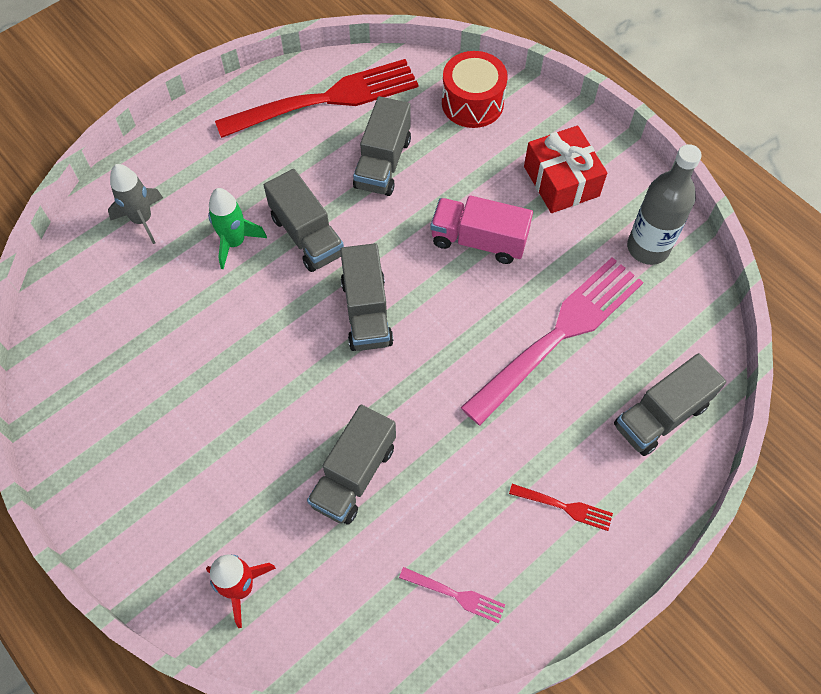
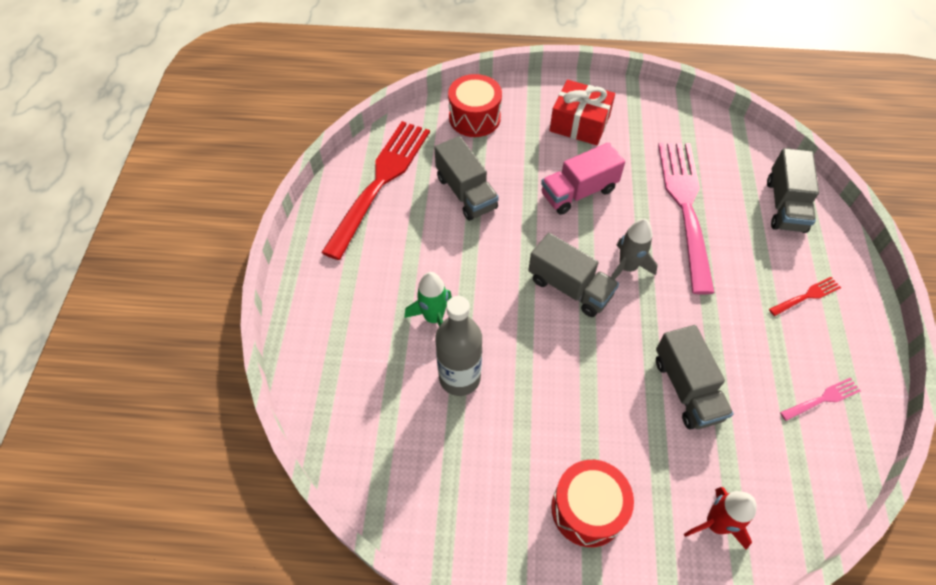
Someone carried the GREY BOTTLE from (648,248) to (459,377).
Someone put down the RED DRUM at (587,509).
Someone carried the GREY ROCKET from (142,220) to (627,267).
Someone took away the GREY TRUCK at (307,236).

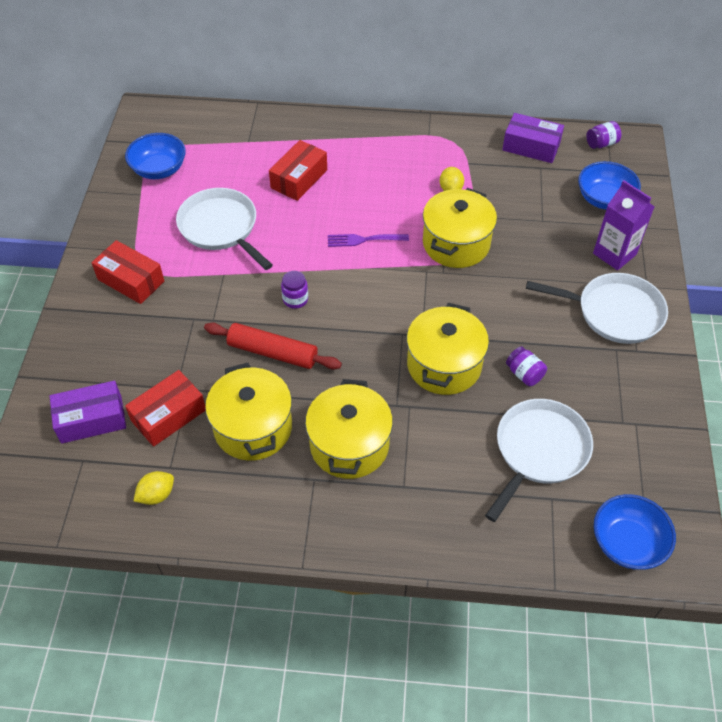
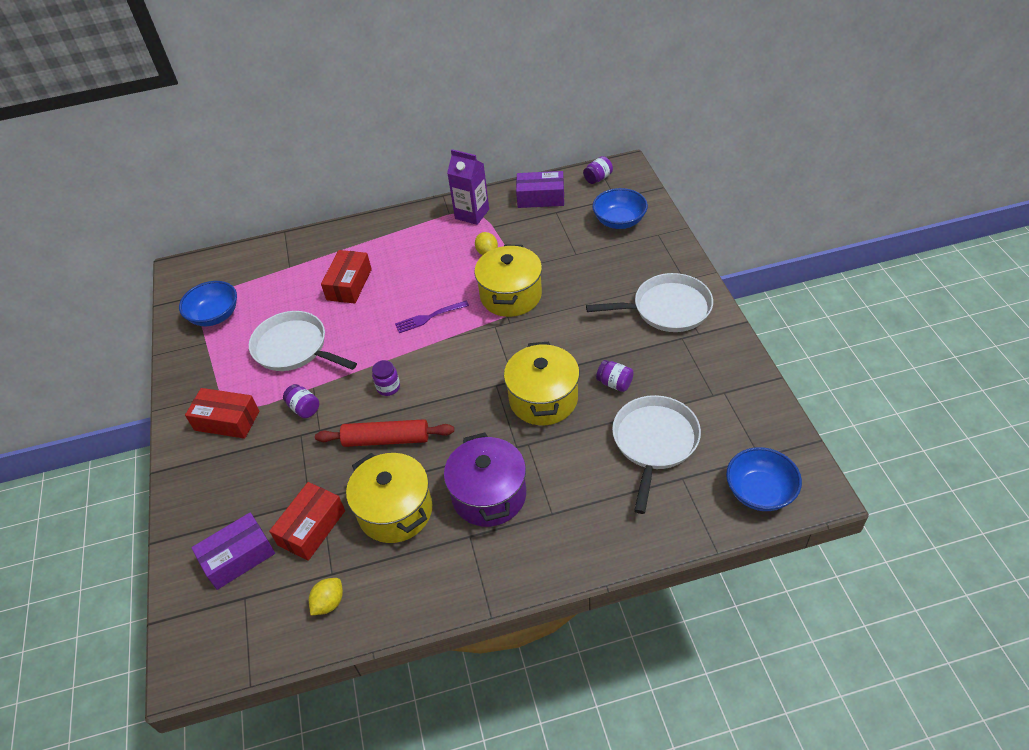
Someone put down the PURPLE JAR at (304,408).
Someone repainted the YELLOW POT at (349,445), which became the PURPLE POT at (489,495).
Someone carried the PURPLE CARTON from (614,254) to (472,214).

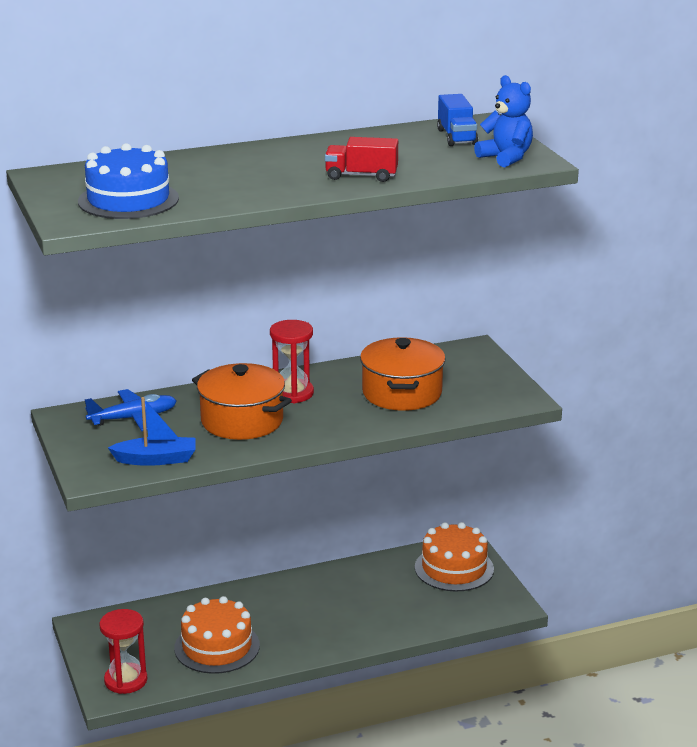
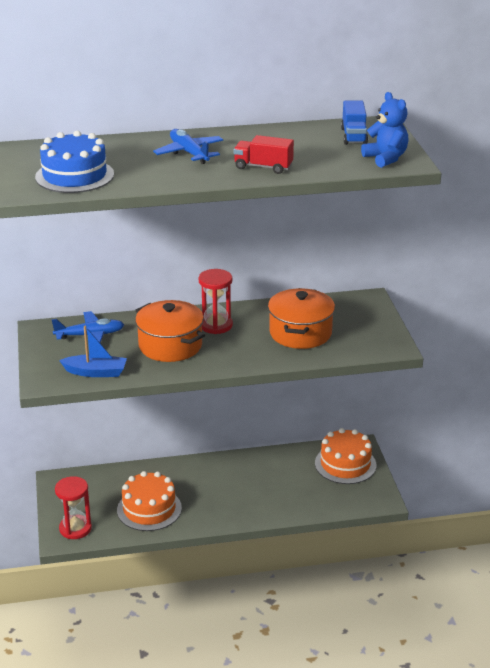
Someone put down the BLUE PLANE at (189,153).

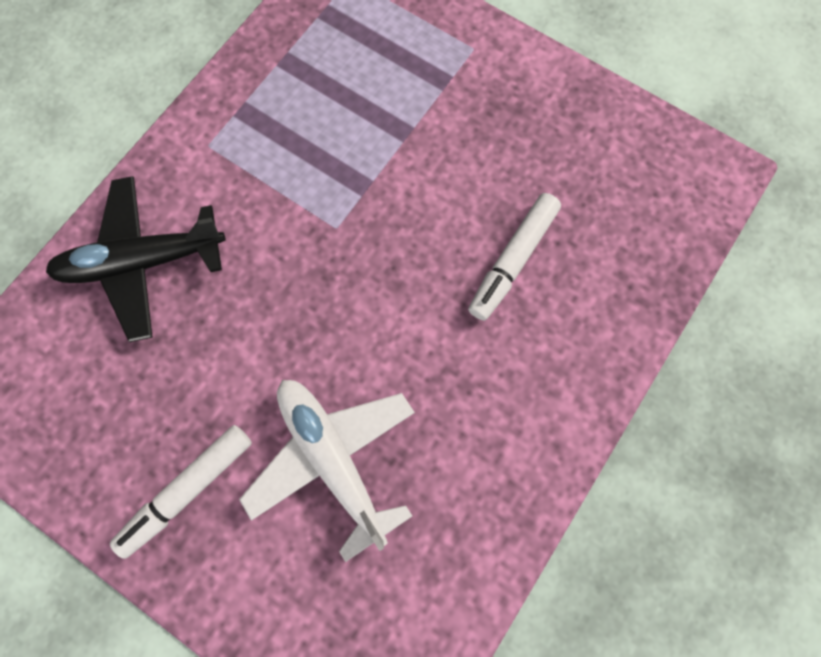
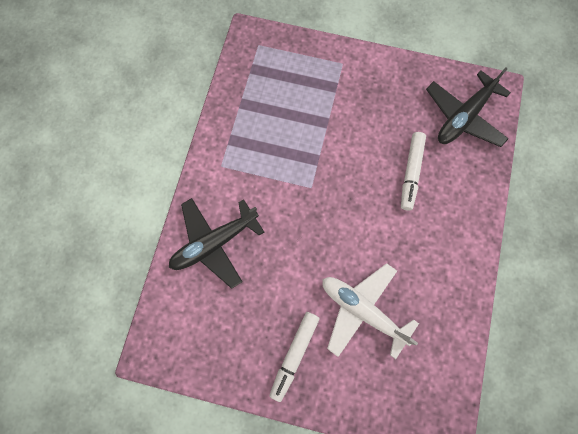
Someone put down the BLACK PLANE at (464,117).

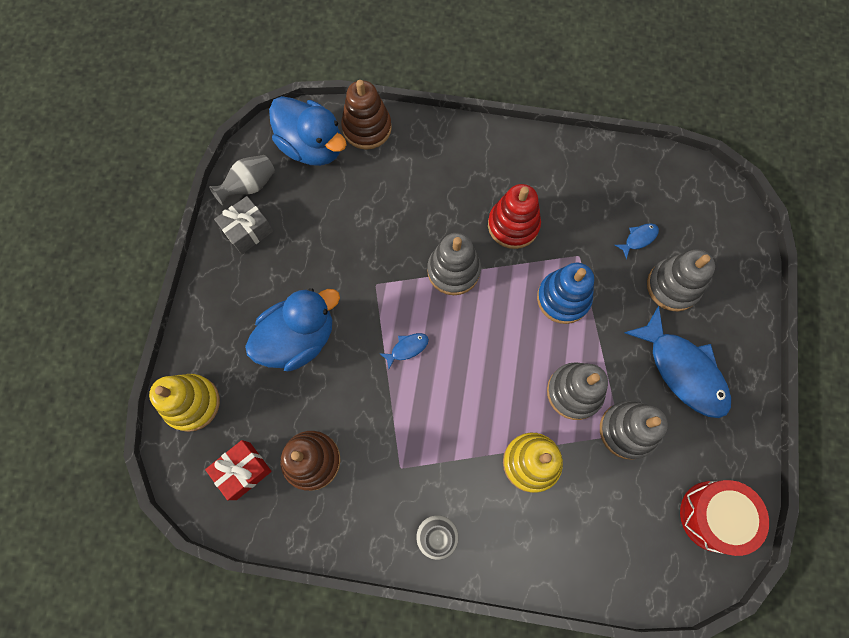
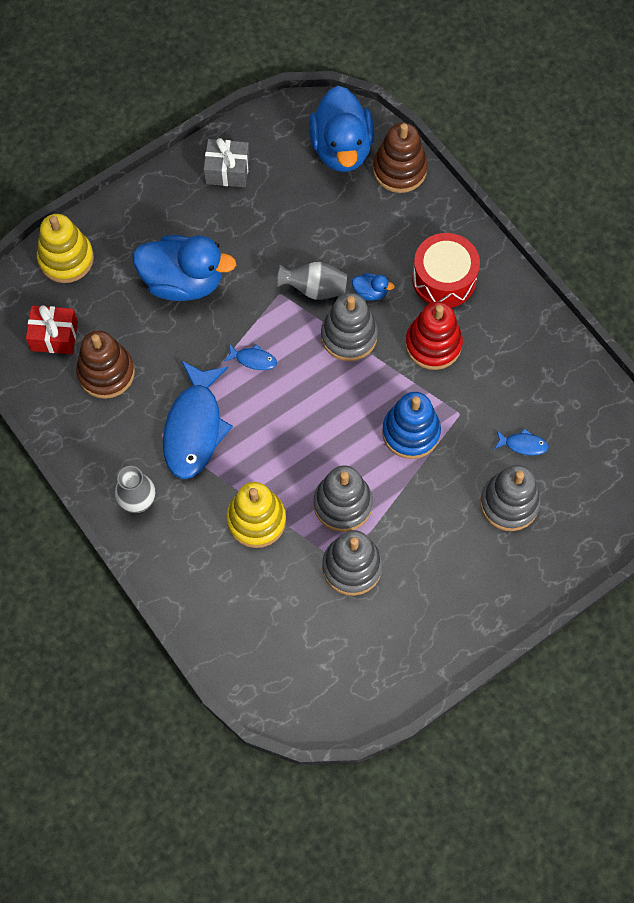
Someone carried the BLUE FISH from (683,370) to (194,428).
Someone carried the GREY VASE from (250,186) to (314,289).
Someone put down the BLUE DUCK at (370,292).
Someone carried the RED DRUM from (714,516) to (444,279).

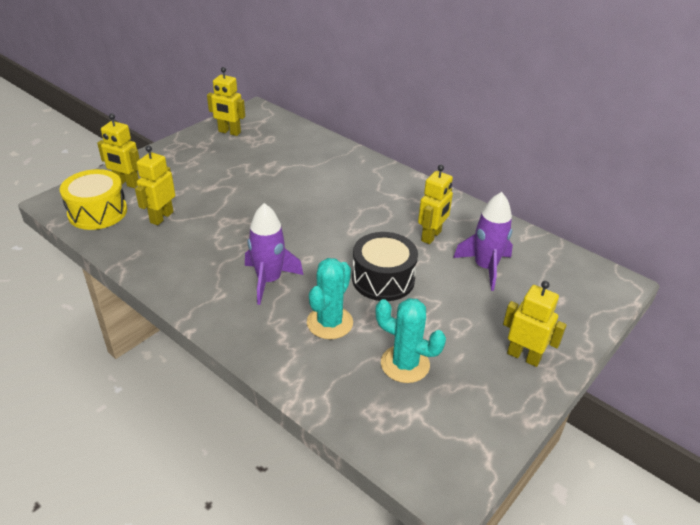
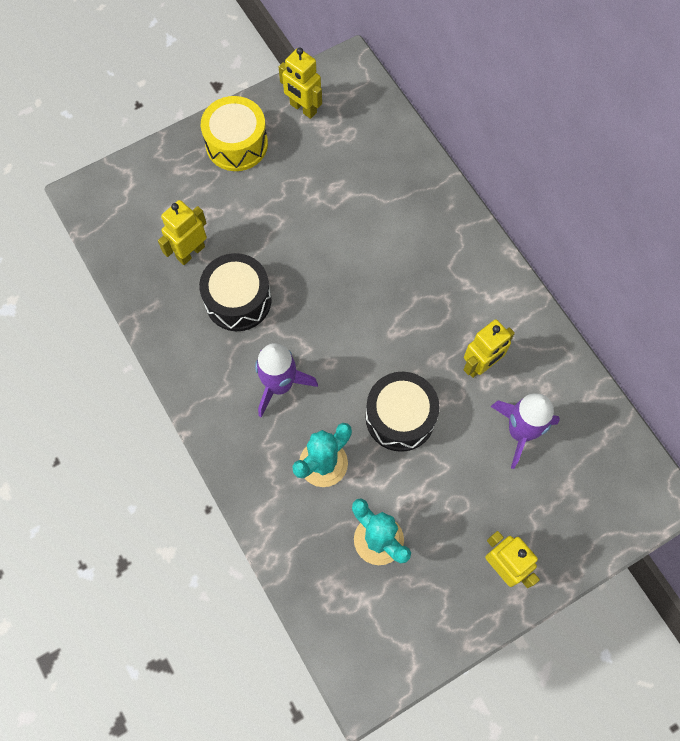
Someone put down the BLACK DRUM at (238,300).
Someone carried the YELLOW DRUM from (97,212) to (236,144).
Someone took away the YELLOW ROBOT at (126,183).

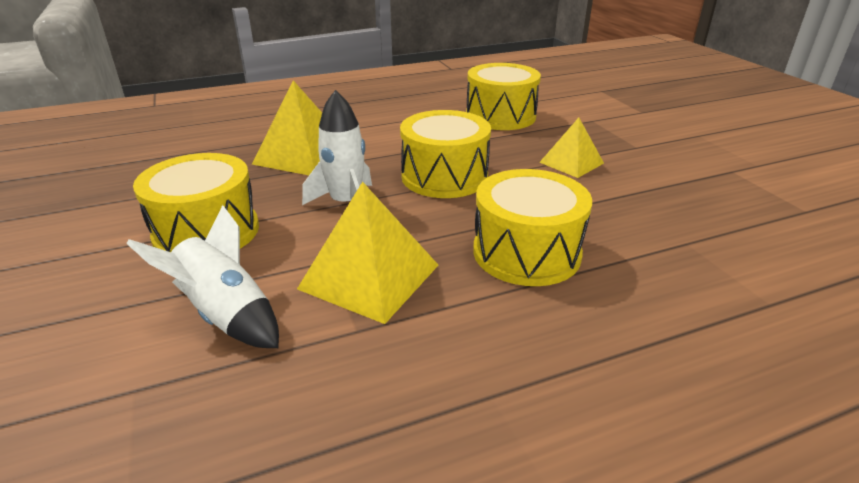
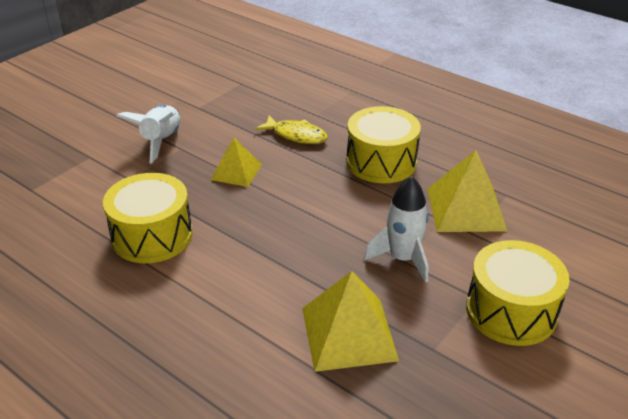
Someone carried the WHITE ROCKET from (226,314) to (161,141).
Someone put down the YELLOW FISH at (296,135).
Someone took away the YELLOW DRUM at (444,176).

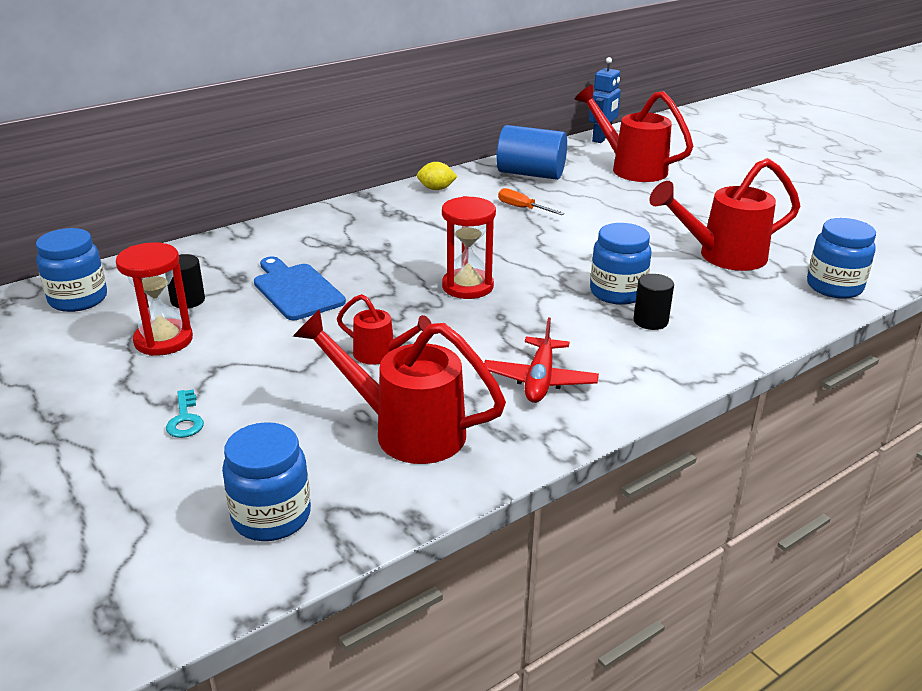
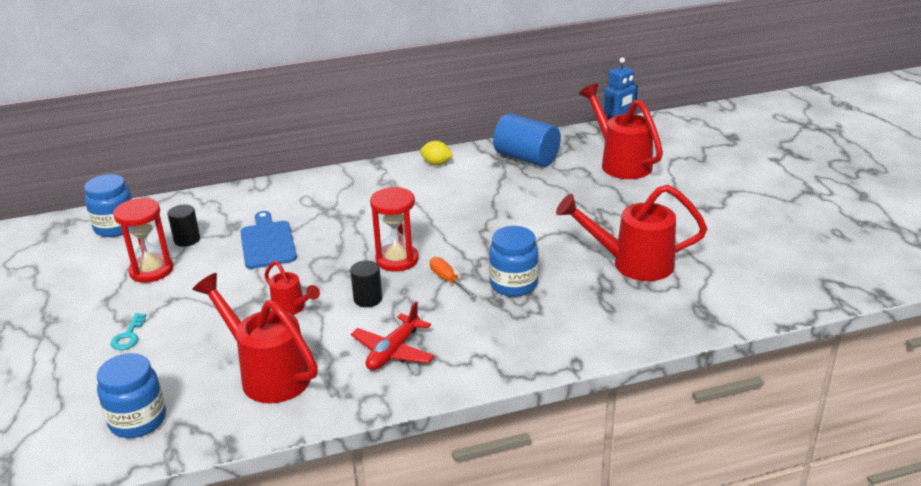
Someone carried the BLACK CYLINDER from (650,321) to (368,299).
Someone carried the ORANGE SCREWDRIVER from (522,208) to (448,280).
Someone took away the BLUE JAR at (834,287).

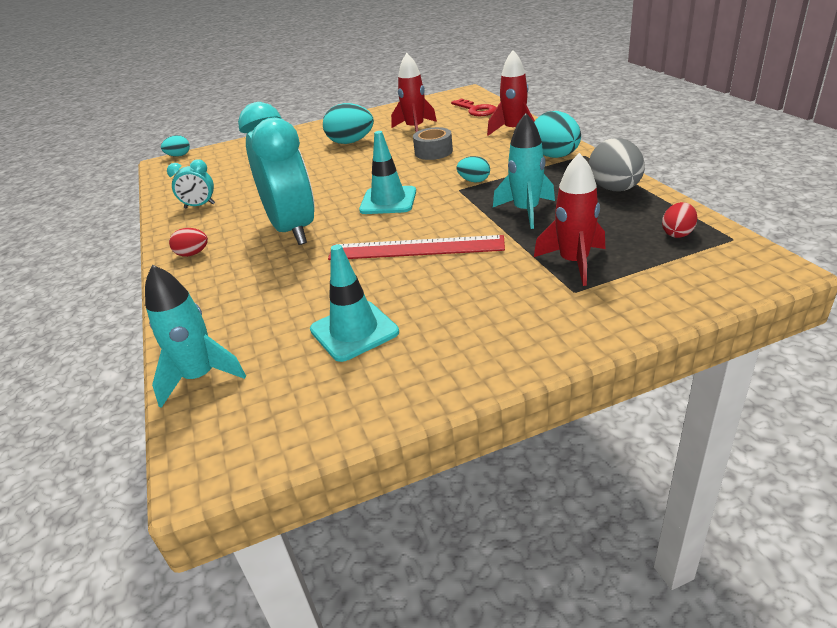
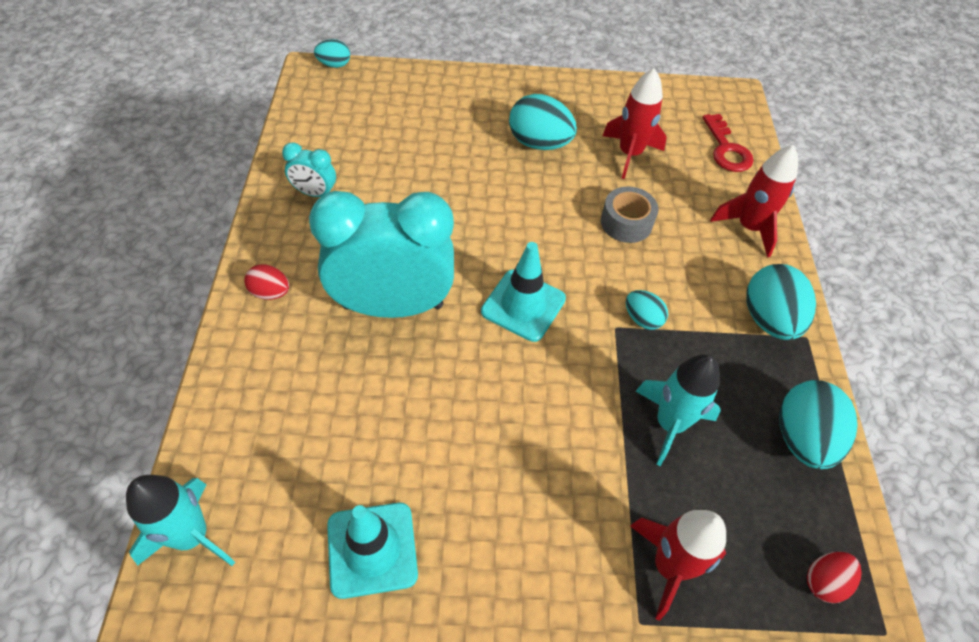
Someone rotated the TURQUOISE CLOCK at (293,230) by 90 degrees counterclockwise.
Someone repainted the GREY EGG at (615,189), which became the TURQUOISE EGG at (802,438).
Someone took away the RED RULER at (416,248).

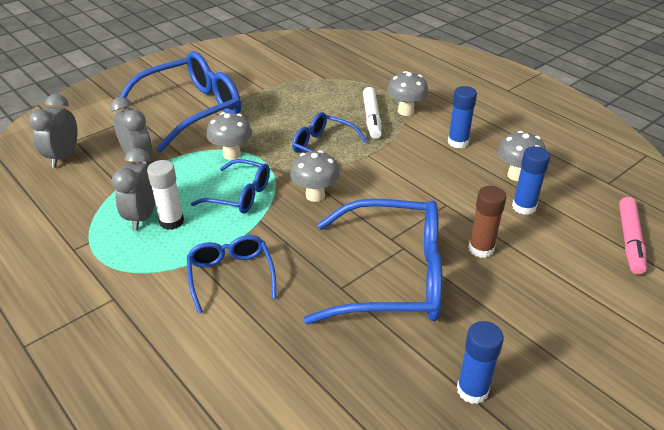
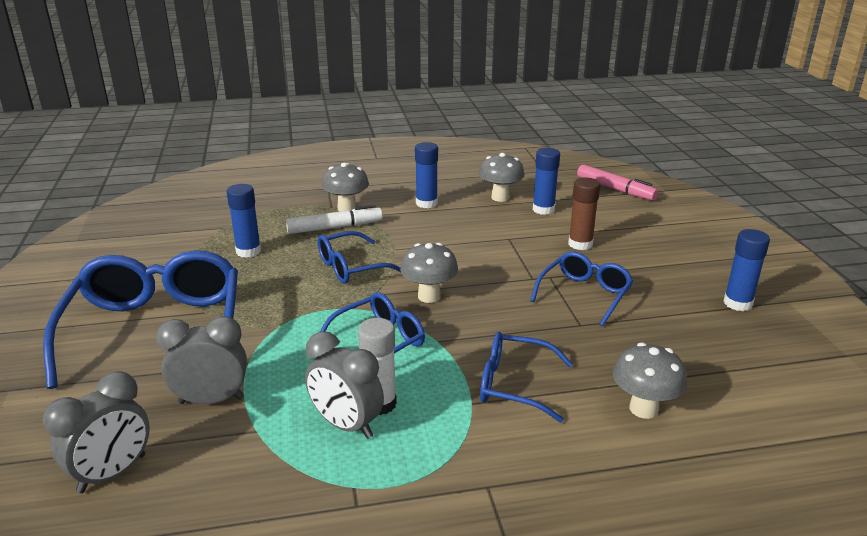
Someone rotated the GREY CLOCK at (63,157) by 90 degrees counterclockwise.
Someone put down the BLUE GLUE STICK at (248,251).
Someone rotated the WHITE MARKER at (371,118) by 45 degrees counterclockwise.
Someone scaled the BLUE GLASSES at (391,276) by 0.54.
Someone carried the GREY MUSHROOM from (231,154) to (643,409).

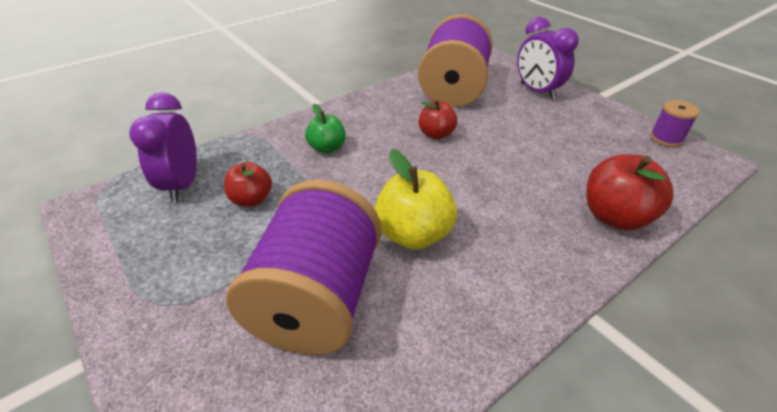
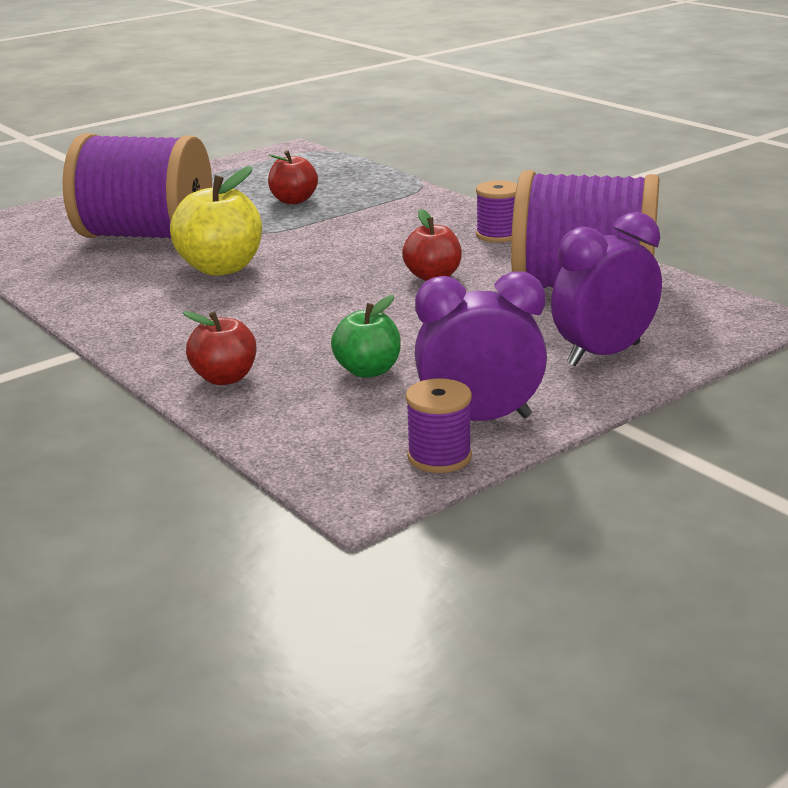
Someone scaled the RED APPLE at (615,216) by 0.63.
Someone carried the GREEN APPLE from (327,148) to (368,371).
Someone carried the PURPLE CLOCK from (182,185) to (480,420).
Someone put down the PURPLE SPOOL at (498,235).

